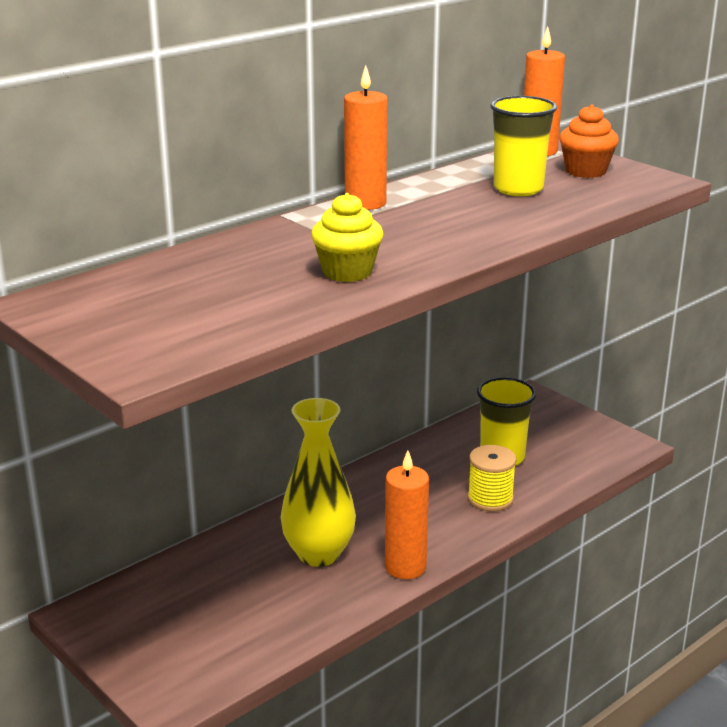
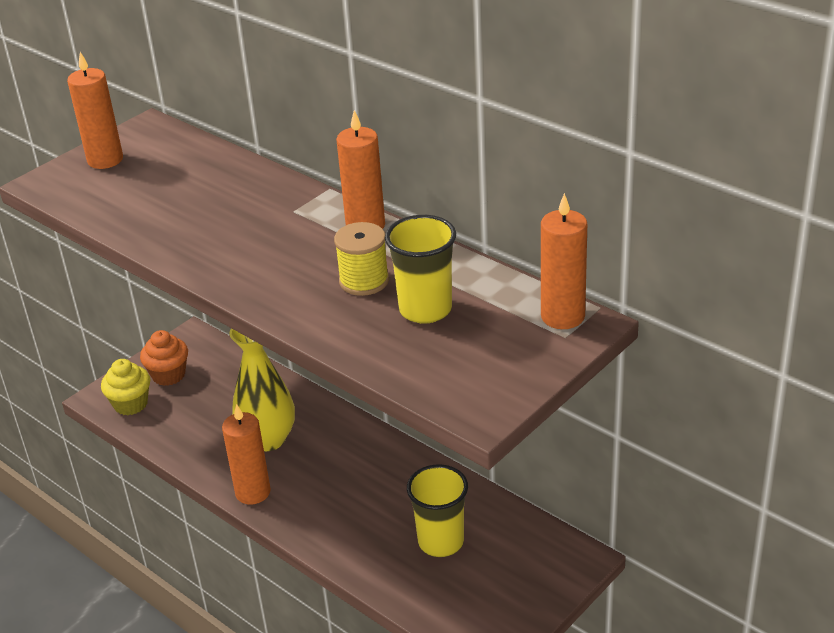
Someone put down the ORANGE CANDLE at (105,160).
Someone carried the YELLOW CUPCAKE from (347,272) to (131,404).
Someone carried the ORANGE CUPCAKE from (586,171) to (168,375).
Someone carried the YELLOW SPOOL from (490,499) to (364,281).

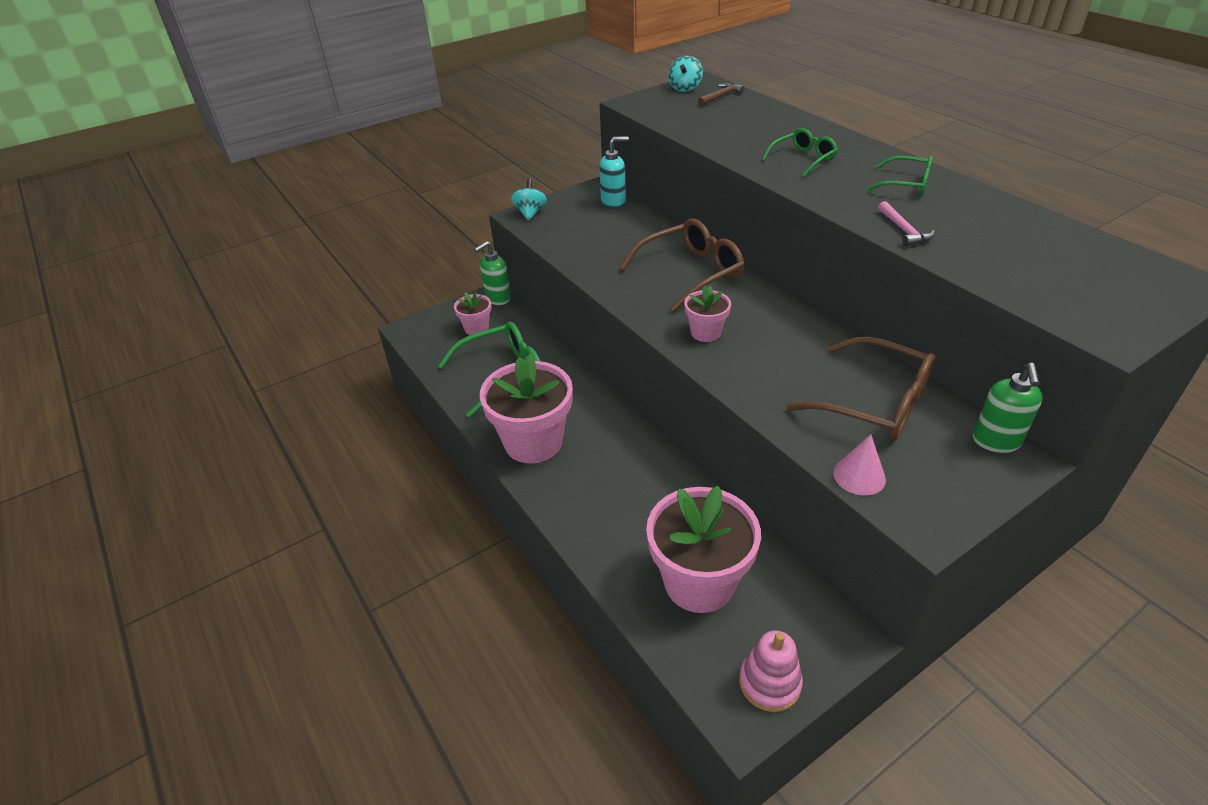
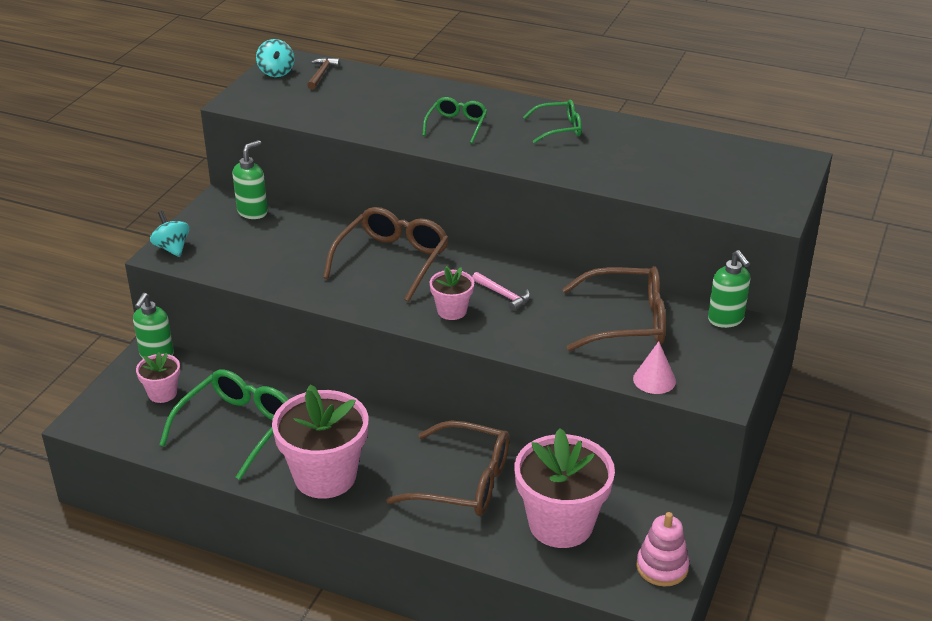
Someone repainted the TURQUOISE SOAP DISPENSER at (613,203), which became the GREEN SOAP DISPENSER at (253,212).
Someone put down the BROWN GLASSES at (463,482).
Someone carried the PINK HAMMER from (903,230) to (503,295).

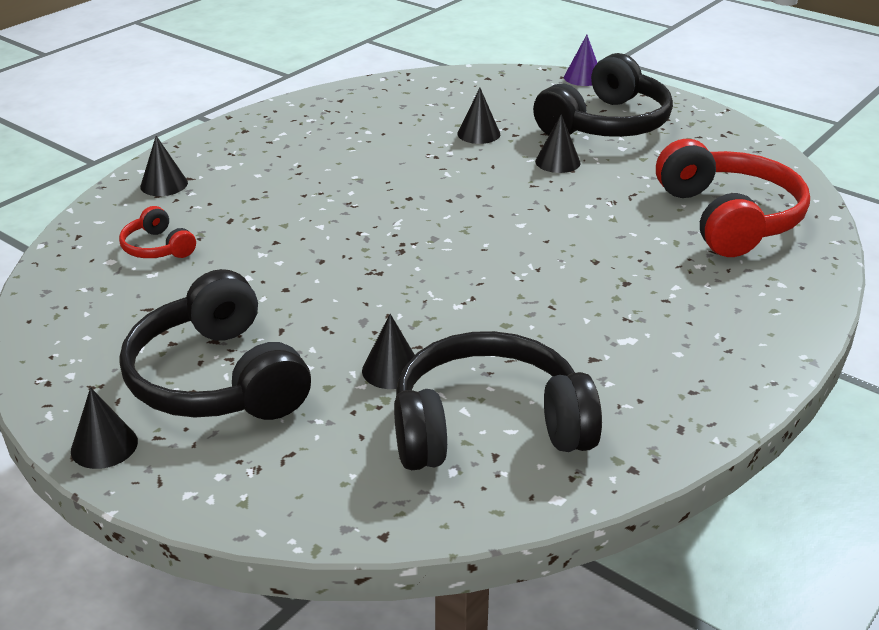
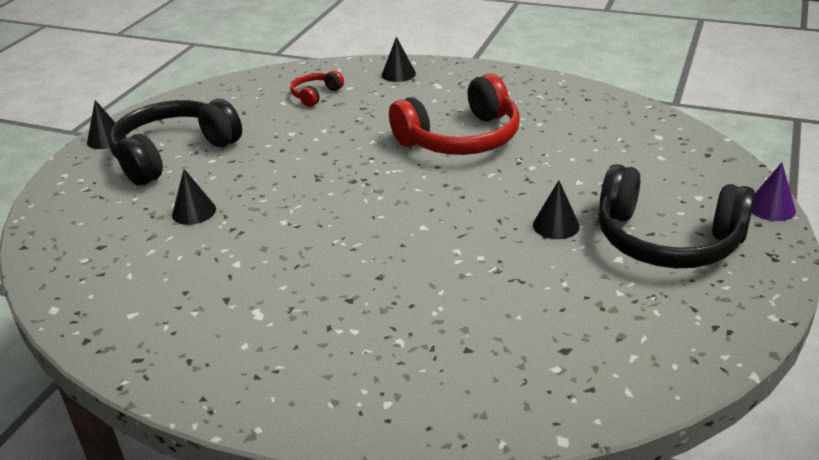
Someone carried the RED HEADPHONES from (729,218) to (461,139).
Someone took away the BLACK HEADPHONES at (488,425).
Someone took away the BLACK CONE at (478,134).

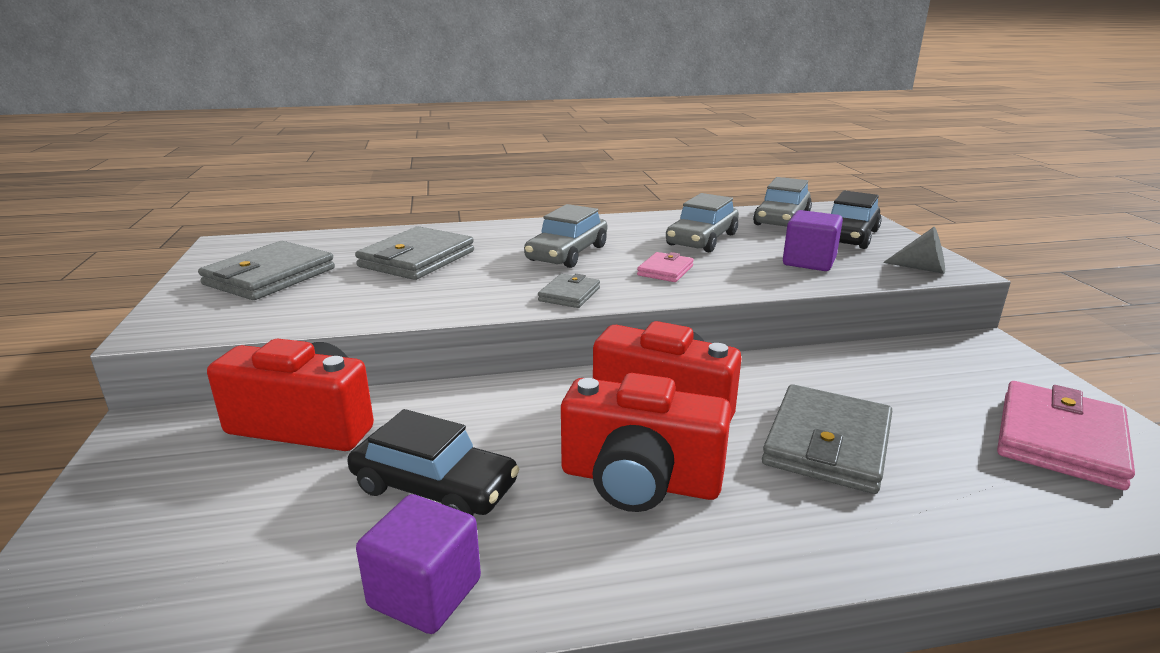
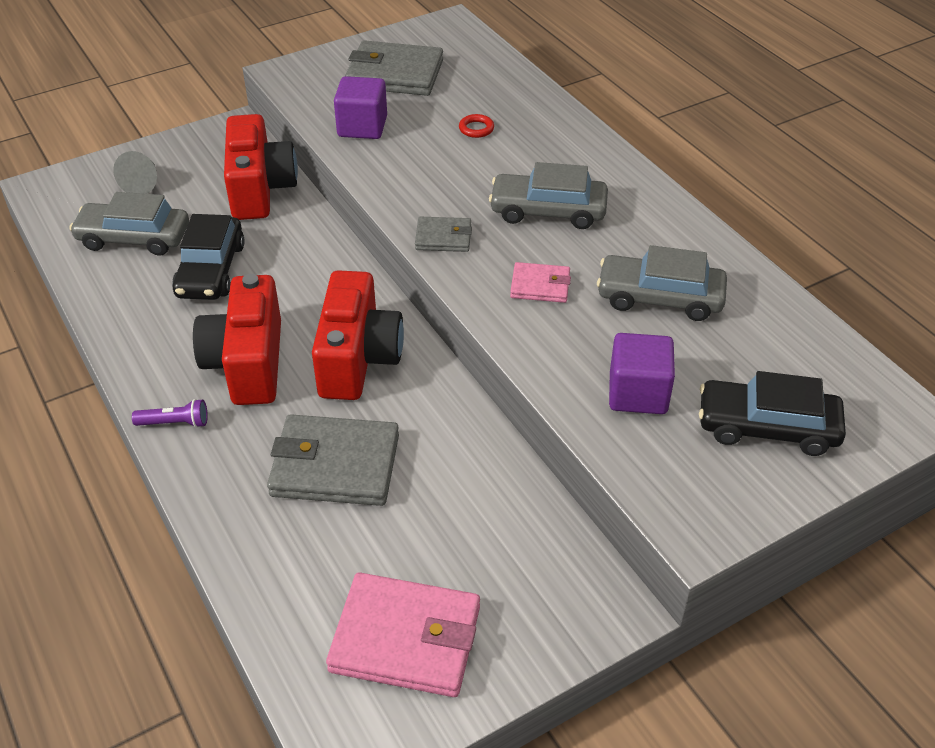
Someone carried the GREY CAR from (781,219) to (134,238).
Someone carried the GREY CONE from (921,268) to (143,183).
Someone put down the PURPLE FLASHLIGHT at (175,423).
Someone carried the PURPLE CUBE from (425,593) to (362,127).
Someone swapped the GREY WALLET at (417,259) for the RED RING at (476,129).

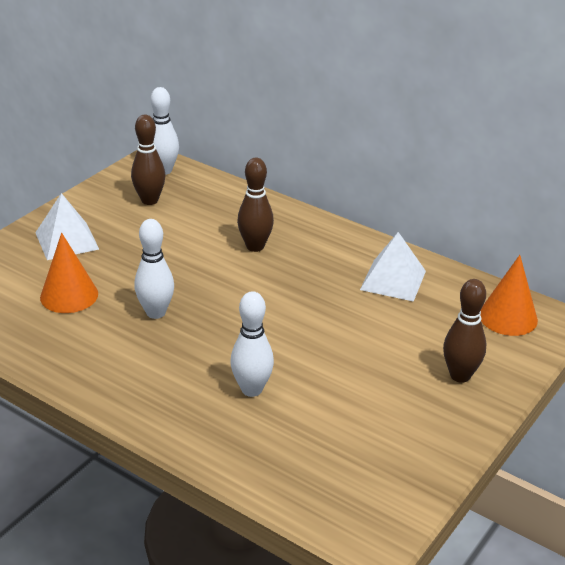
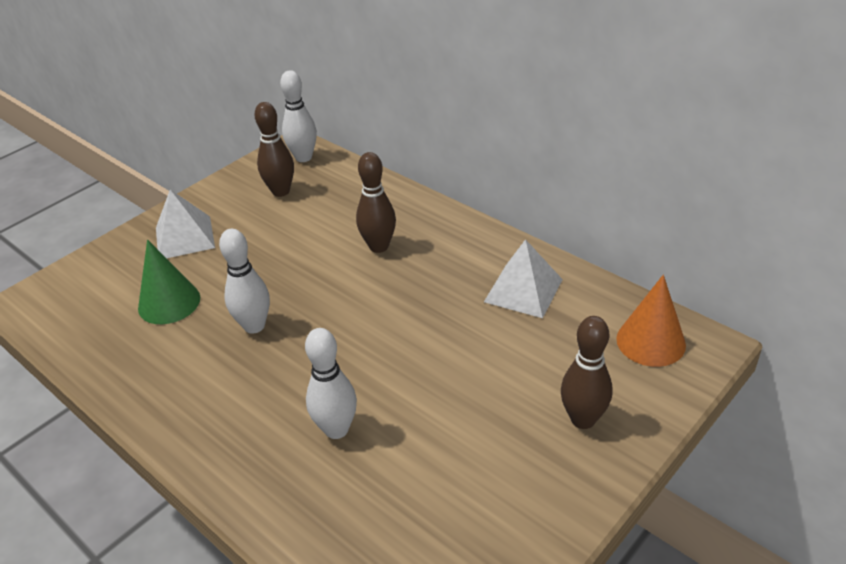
Someone repainted the ORANGE CONE at (69,295), which became the GREEN CONE at (169,302).

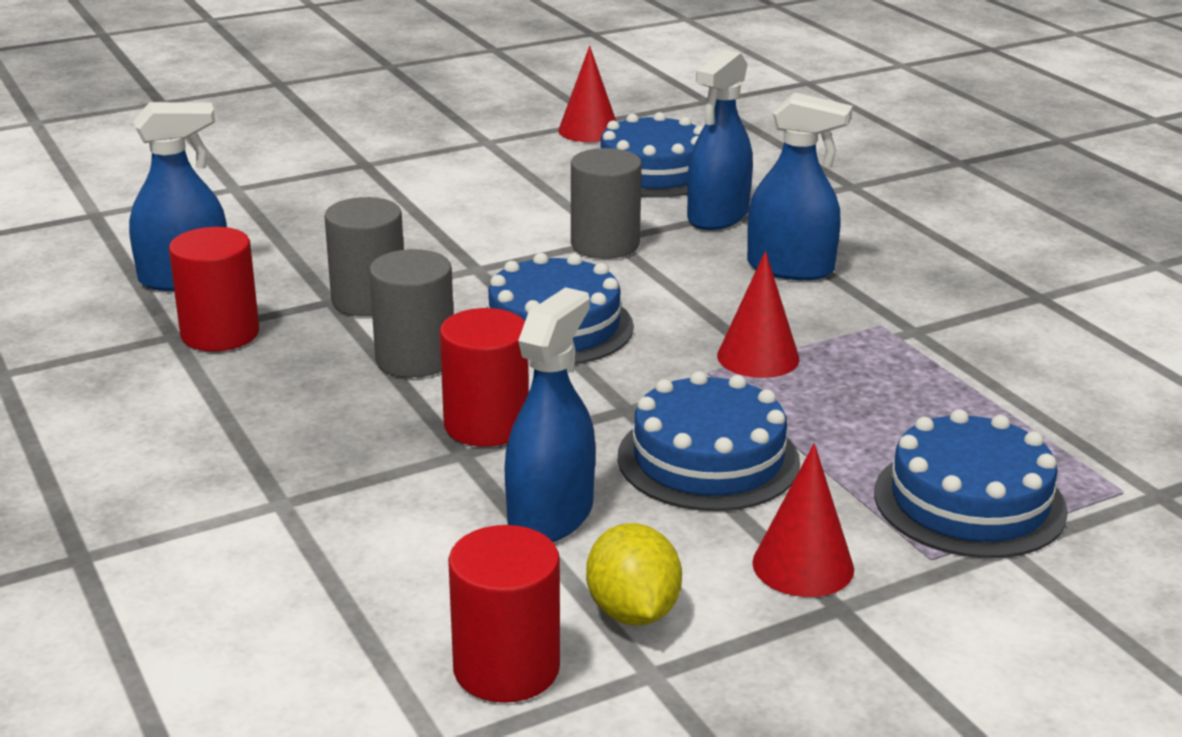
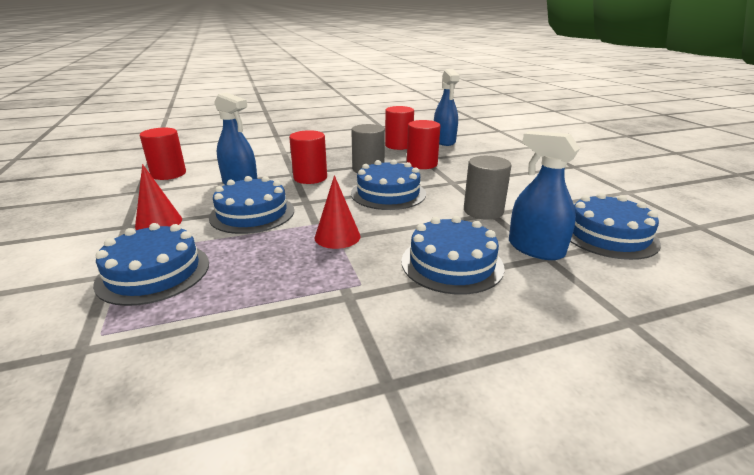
Someone swapped the BLUE SPRAY BOTTLE at (790,268) for the BLUE CAKE at (452,263).
Someone repainted the GREY CYLINDER at (369,300), which became the RED CYLINDER at (422,164).
Someone took away the RED CONE at (588,130).
Someone took away the YELLOW LEMON at (632,612).

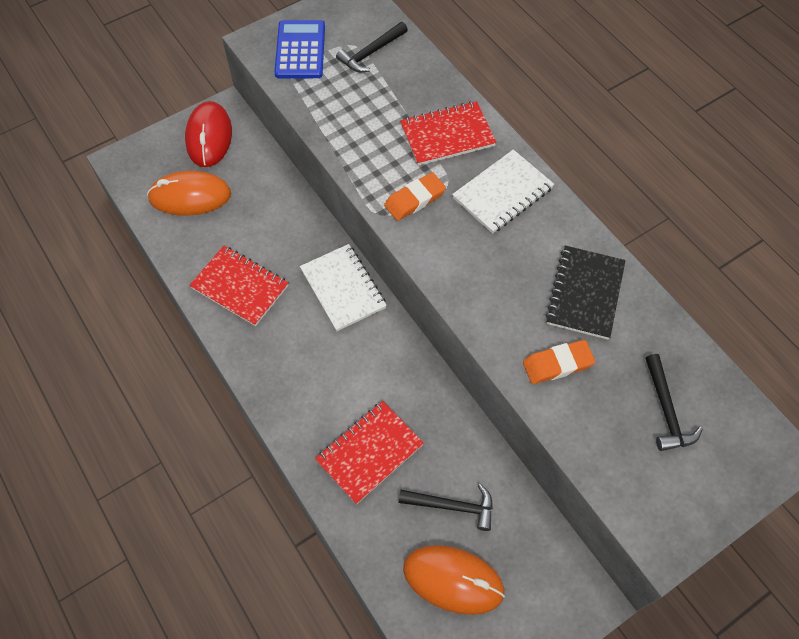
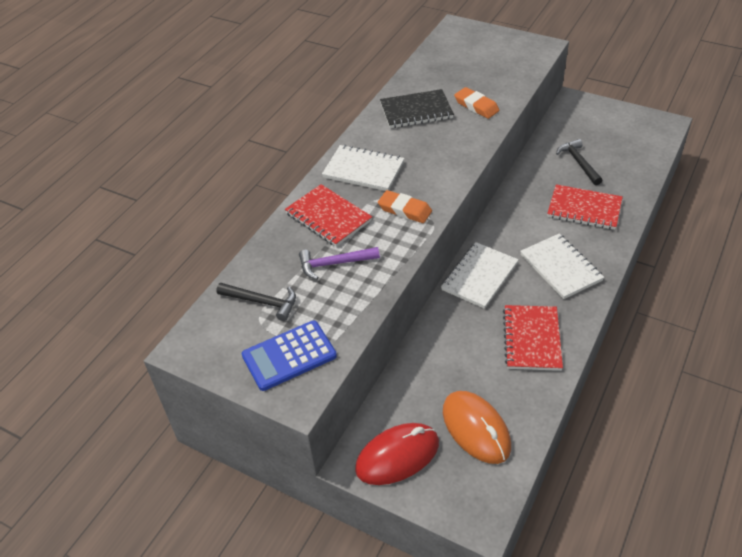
Someone put down the PURPLE HAMMER at (334,264).
Someone put down the WHITE NOTEBOOK at (560,267).
Someone took away the ORANGE MOUSE at (453,580).
Someone took away the BLACK HAMMER at (666,410).

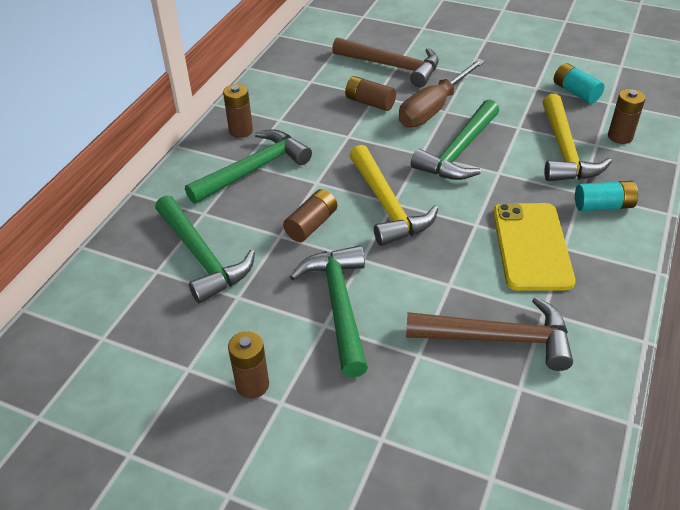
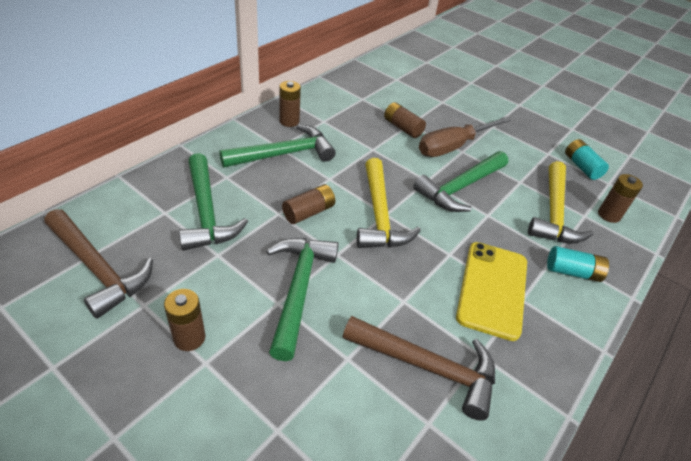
Someone carried the BROWN HAMMER from (392,66) to (98,269).

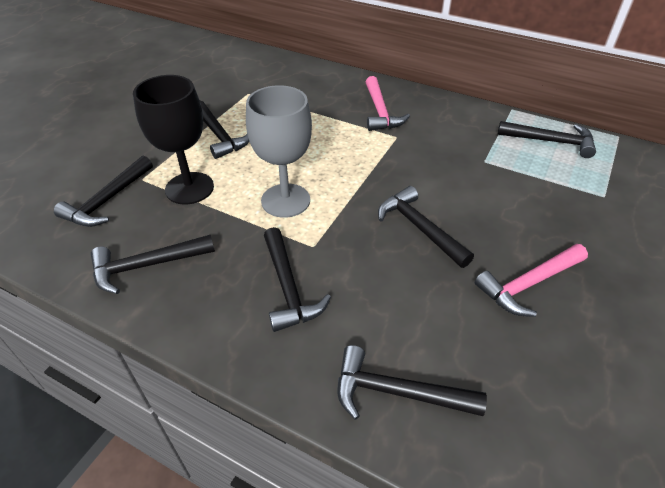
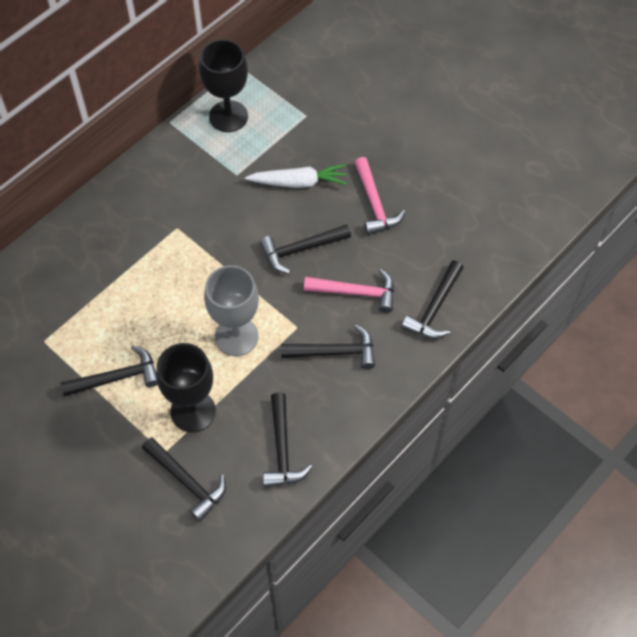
Someone swapped the BLACK HAMMER at (551,141) for the BLACK GOBLET at (228,116).
Someone put down the WHITE CARROT at (299,182).
Someone carried the PINK HAMMER from (380,112) to (356,292).

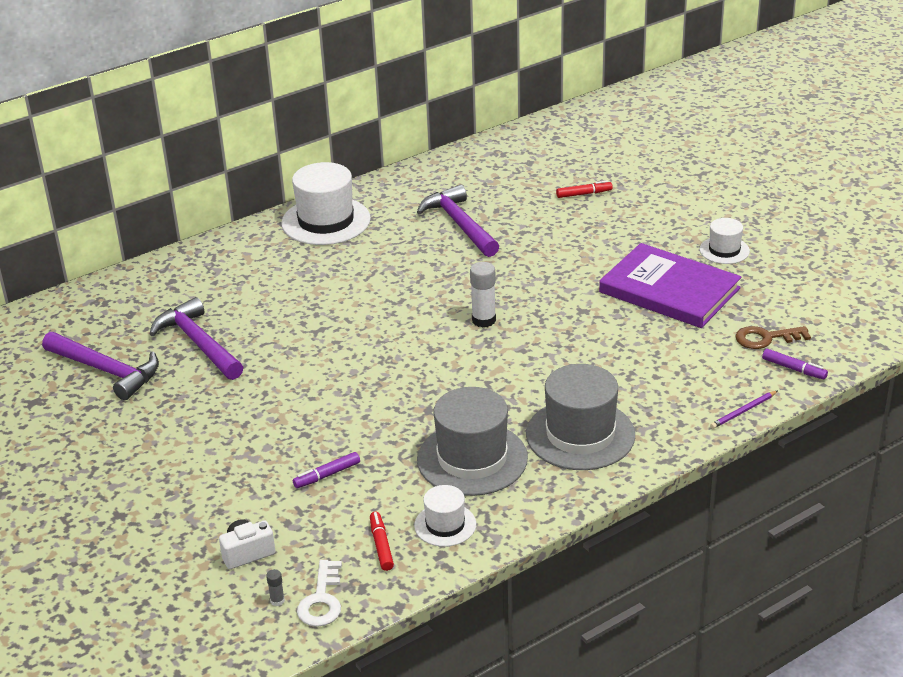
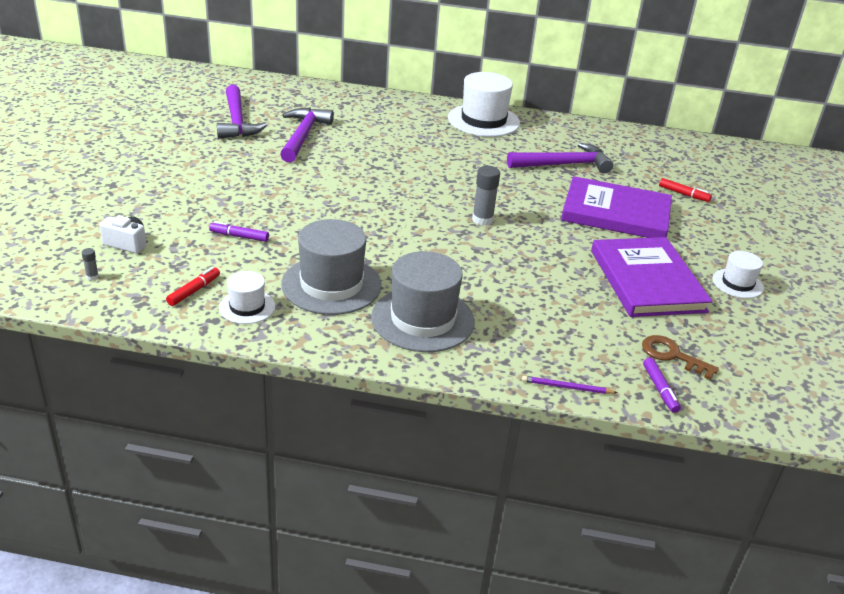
Someone repainted the WHITE GLUE STICK at (483,320), which became the GREY GLUE STICK at (482,220).
Someone rotated the PURPLE HAMMER at (460,224) by 60 degrees clockwise.
Someone put down the PURPLE BOOK at (616,213).
Someone took away the WHITE KEY at (321,600).

